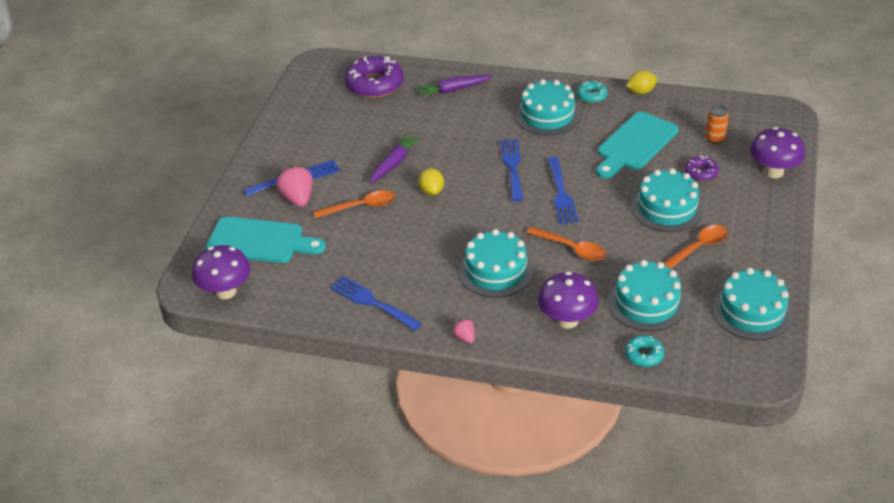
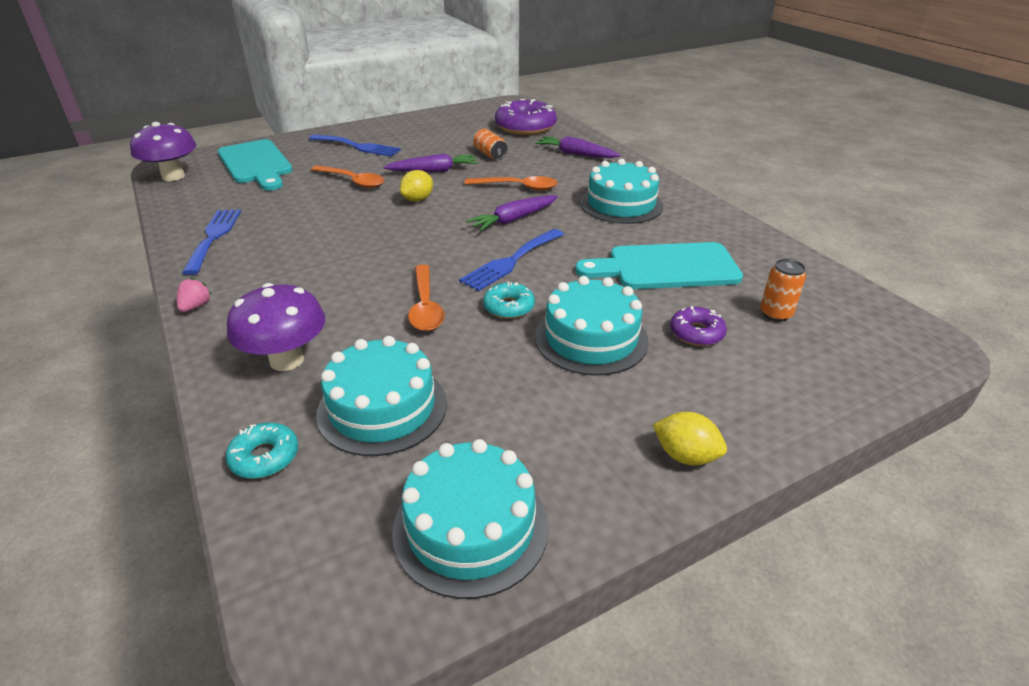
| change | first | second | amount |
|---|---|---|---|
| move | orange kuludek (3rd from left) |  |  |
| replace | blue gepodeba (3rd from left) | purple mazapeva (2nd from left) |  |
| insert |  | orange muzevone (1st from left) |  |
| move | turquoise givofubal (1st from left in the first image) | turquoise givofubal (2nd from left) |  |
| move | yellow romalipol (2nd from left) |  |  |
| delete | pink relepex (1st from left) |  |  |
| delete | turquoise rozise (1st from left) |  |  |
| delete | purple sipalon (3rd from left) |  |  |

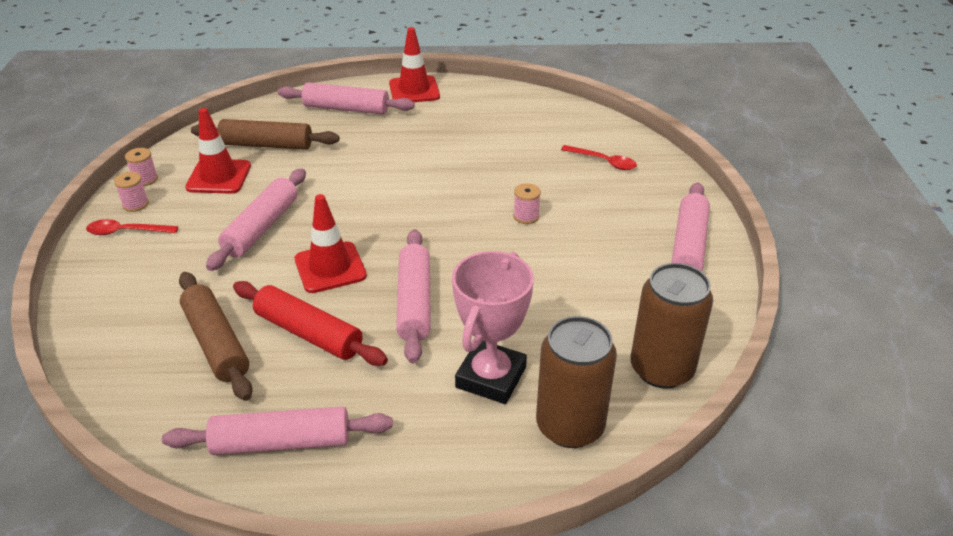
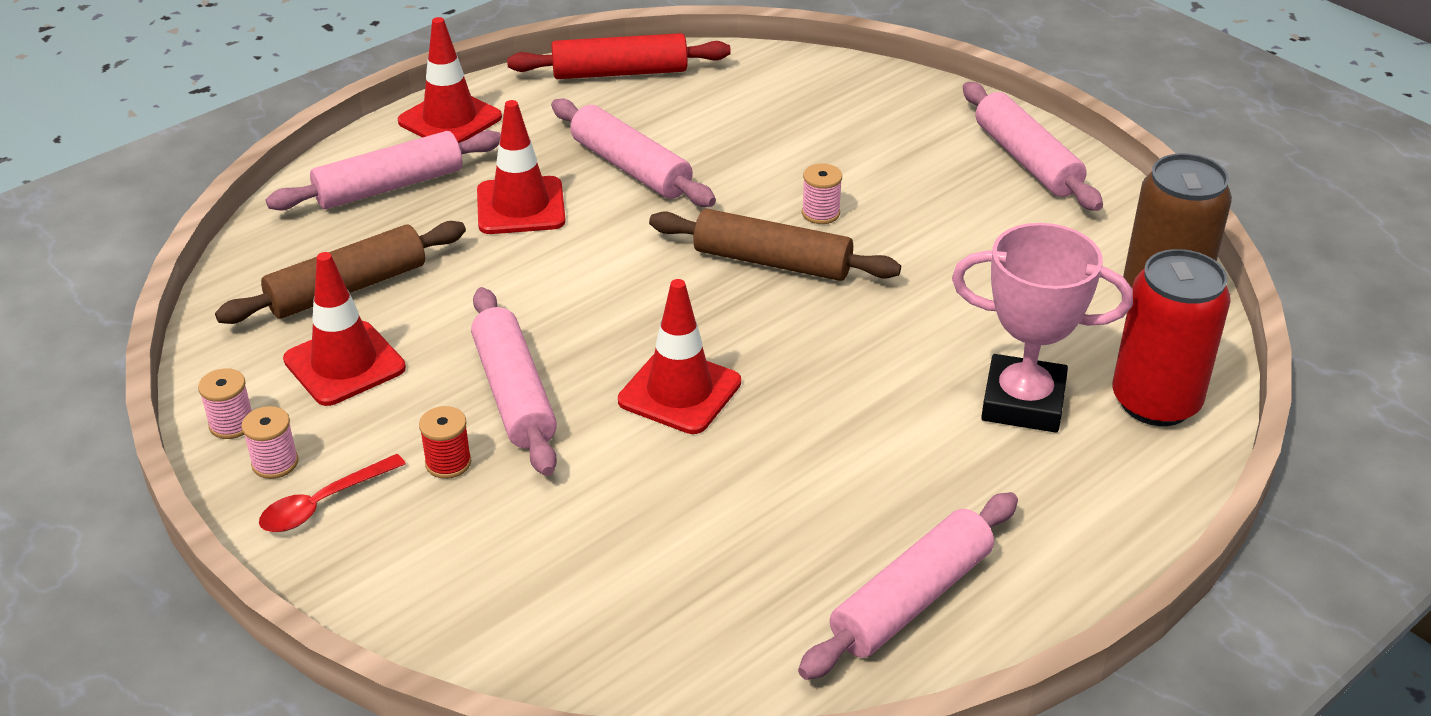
| change | first | second | amount |
|---|---|---|---|
| insert |  | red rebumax |  |
| insert |  | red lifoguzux (3rd from left) |  |
| move | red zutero |  |  |
| move | pink zutero (4th from left in the first image) | pink zutero (3rd from left) |  |
| move | brown zutero (1st from left in the first image) | brown zutero (2nd from left) |  |
| rotate | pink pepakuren |  | 60 degrees counterclockwise |
| recolor | brown muzevone (1st from left) | red muzevone |  |
| delete | red kuludek (2nd from left) |  |  |

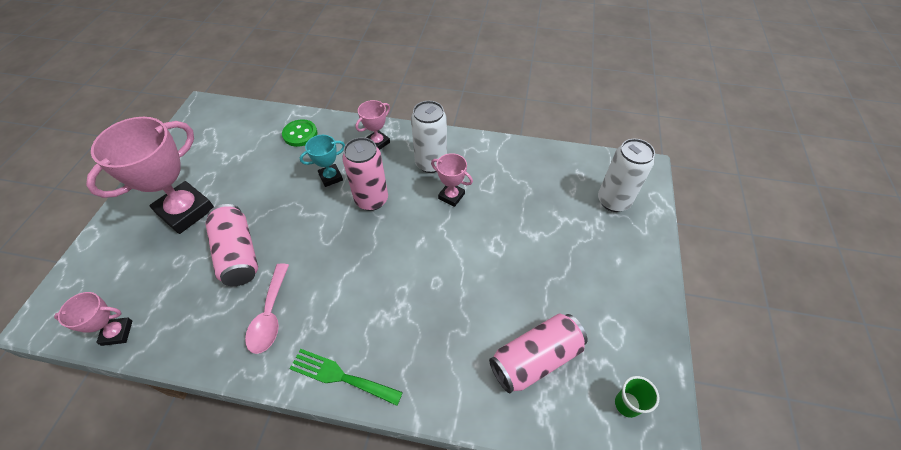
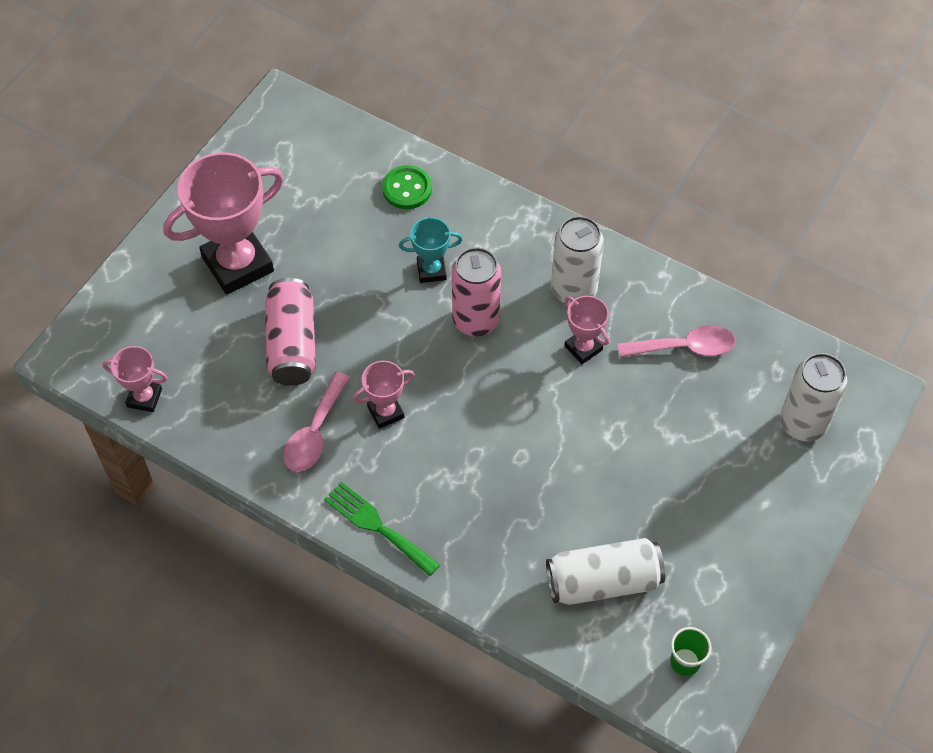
| change | first | second | amount |
|---|---|---|---|
| move | pink pepakuren (3rd from left) |  |  |
| recolor | pink muzevone (3rd from left) | white muzevone (2nd from left) |  |
| insert |  | pink kuludek (2nd from left) |  |

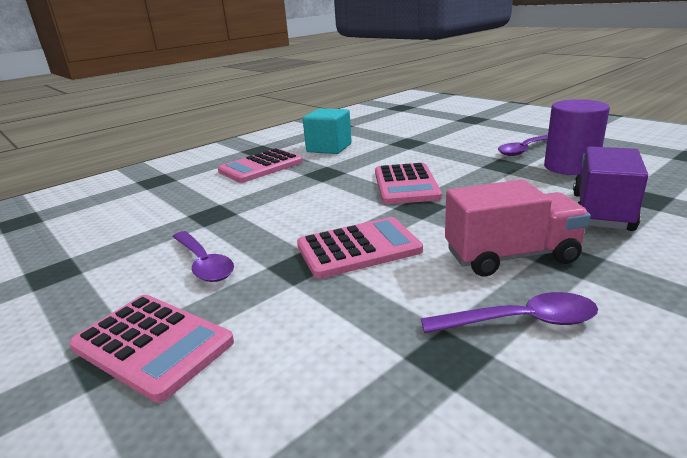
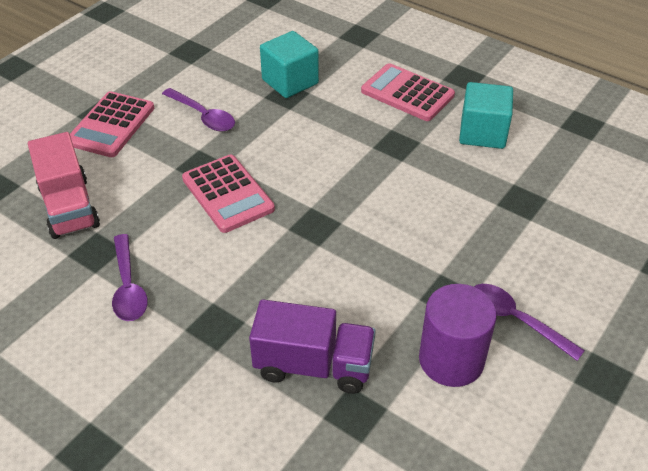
| change | first | second | amount |
|---|---|---|---|
| move | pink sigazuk |  |  |
| rotate | purple kuludek (1st from left in the first image) | purple kuludek (2nd from left) | 90 degrees counterclockwise |
| insert |  | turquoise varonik (1st from left) |  |
| delete | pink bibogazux (4th from left) |  |  |

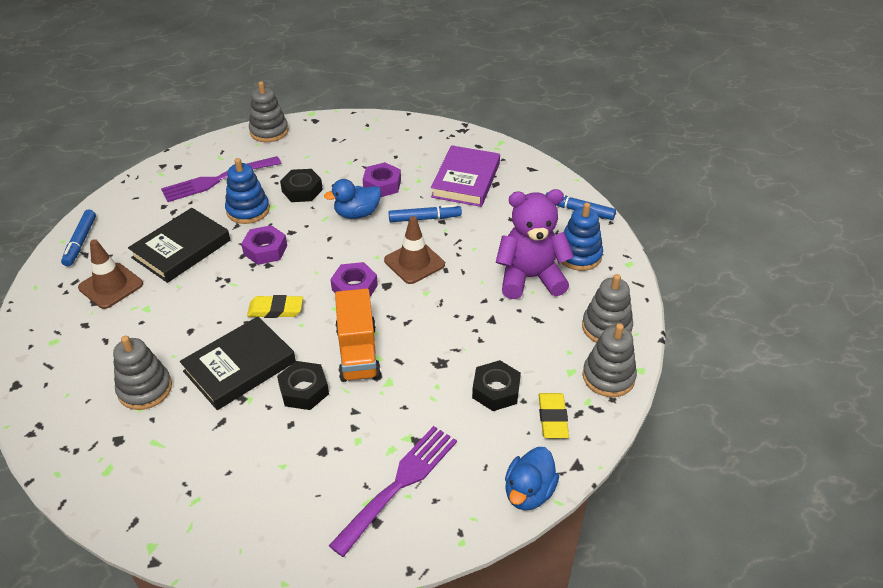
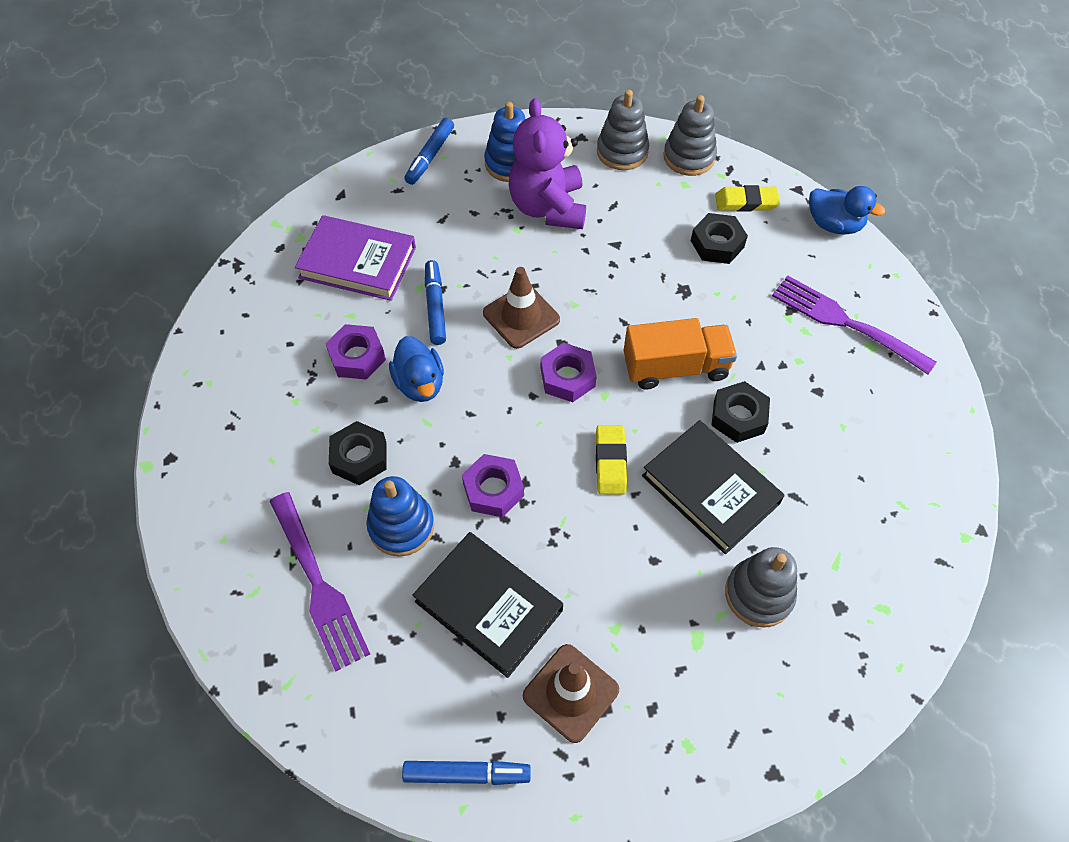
| change | first | second | amount |
|---|---|---|---|
| delete | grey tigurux (2nd from left) |  |  |

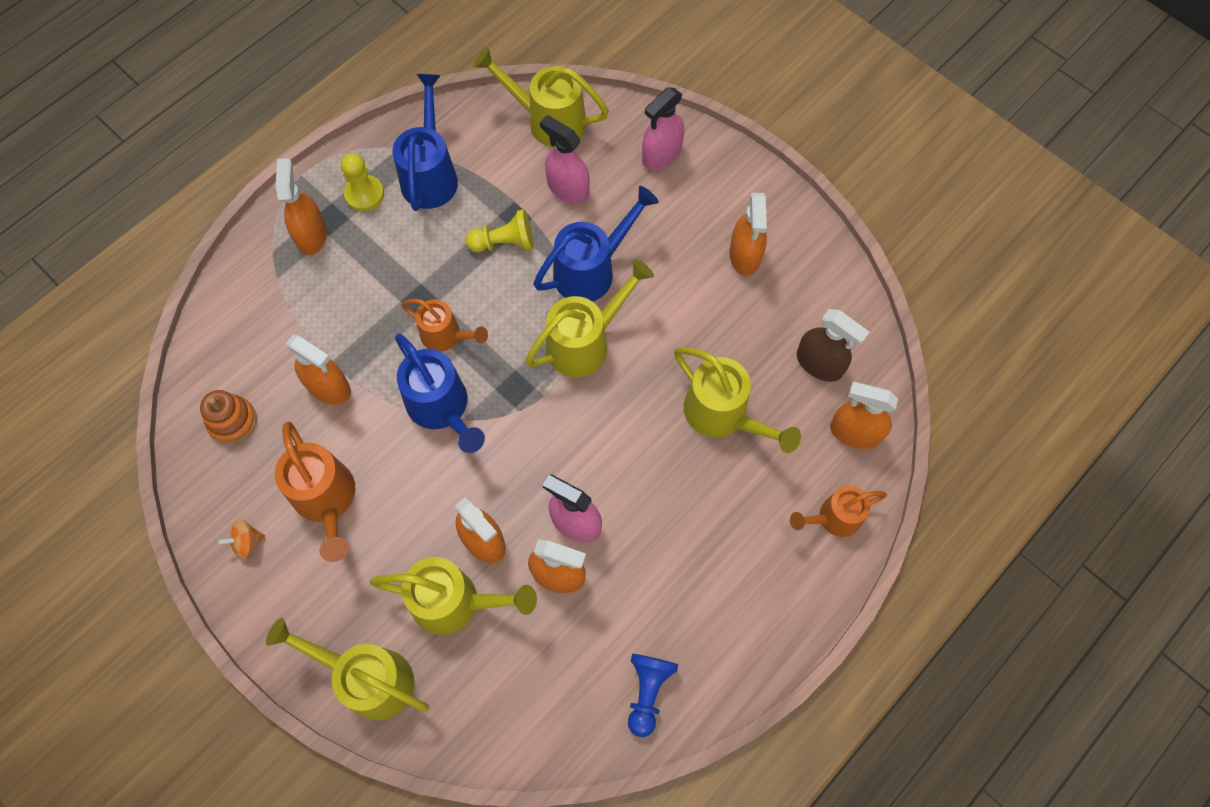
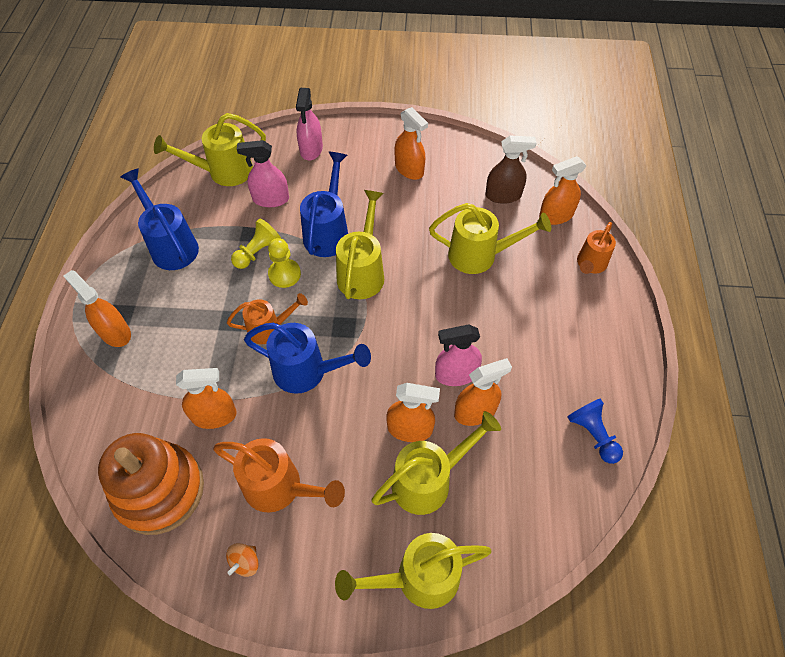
| change | first | second | amount |
|---|---|---|---|
| resize | orange tigurux |  | x1.97 |
| move | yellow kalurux (1st from left in the first image) | yellow kalurux (2nd from left) |  |

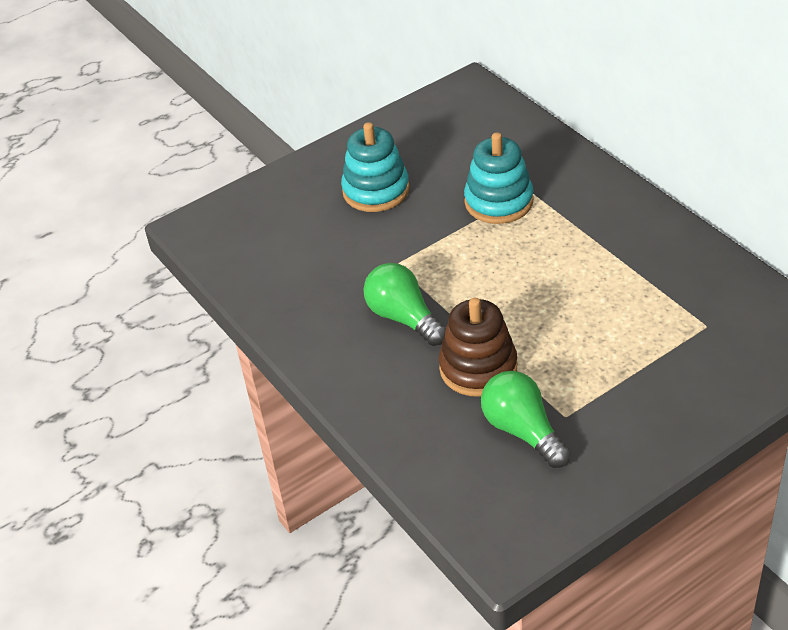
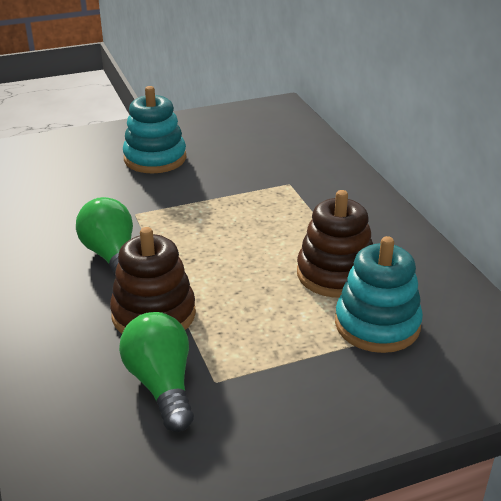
| change | first | second | amount |
|---|---|---|---|
| insert |  | brown tigurux (2nd from left) |  |
| move | turquoise tigurux (2nd from left) |  |  |

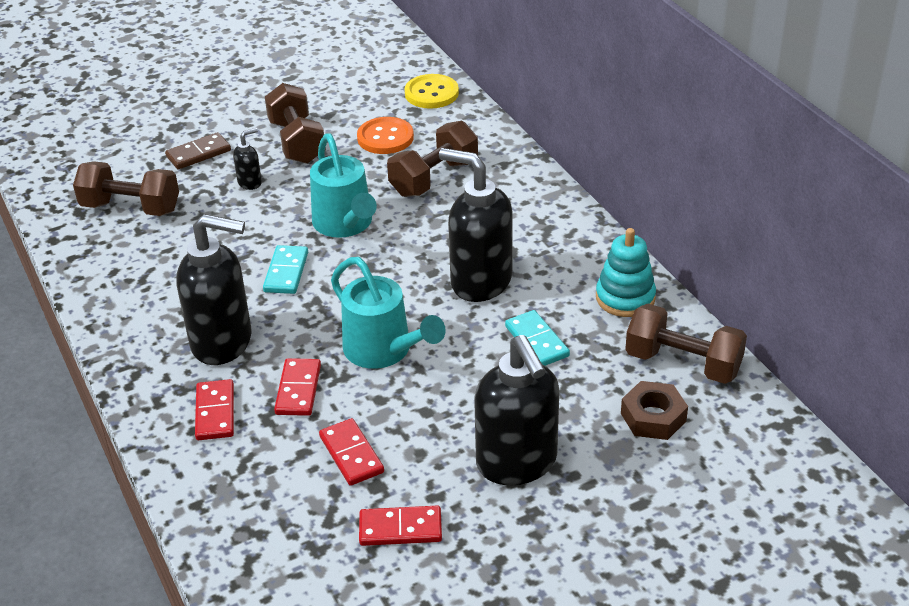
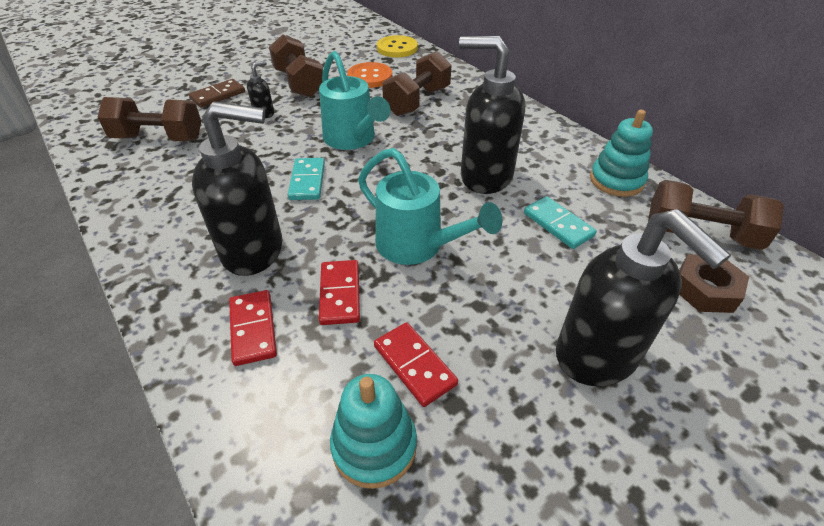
| change | first | second | amount |
|---|---|---|---|
| insert |  | turquoise tigurux (1st from left) |  |
| delete | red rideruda (4th from left) |  |  |

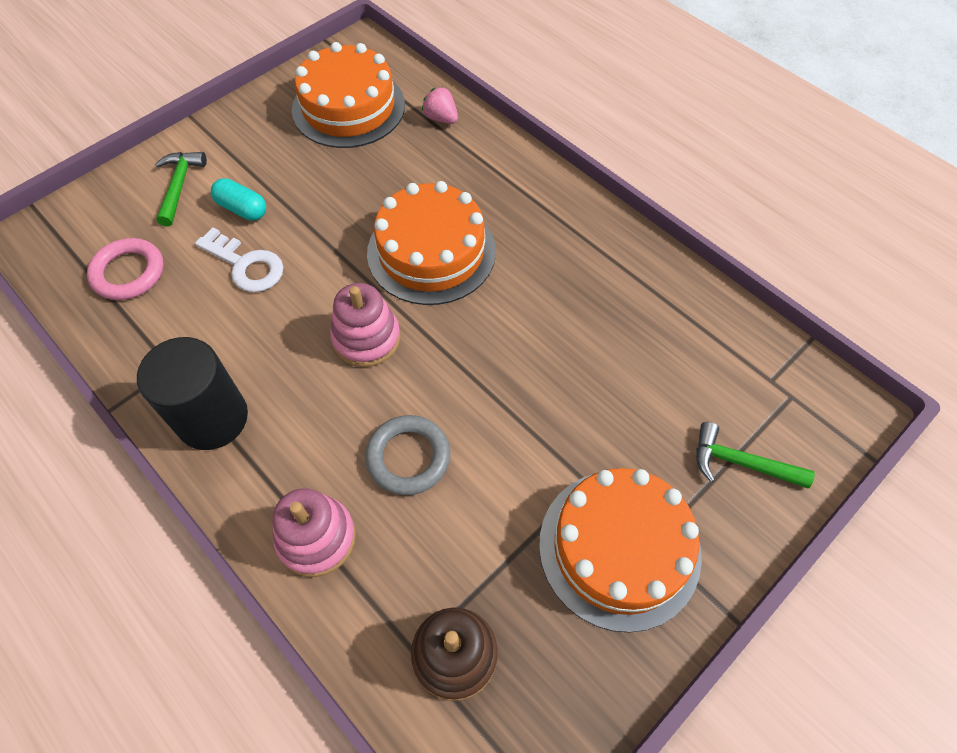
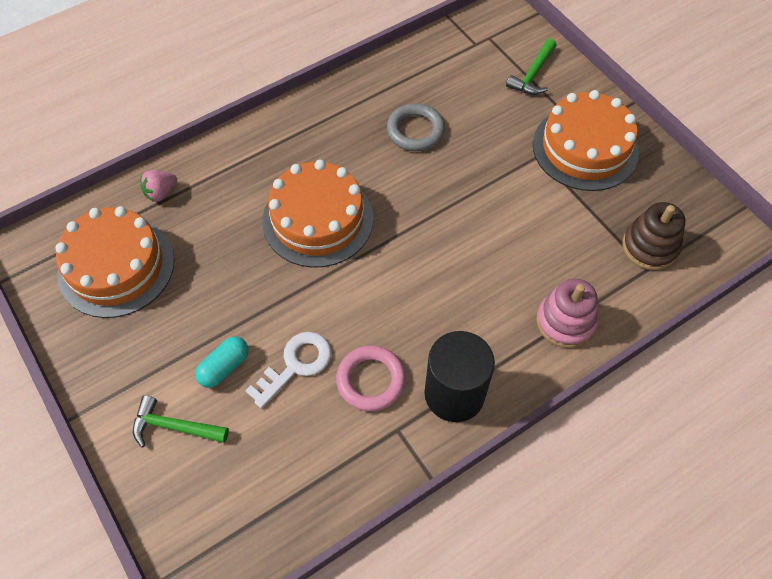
| change | first | second | amount |
|---|---|---|---|
| move | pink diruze |  |  |
| move | grey diruze |  |  |
| delete | pink tigurux (2nd from left) |  |  |

